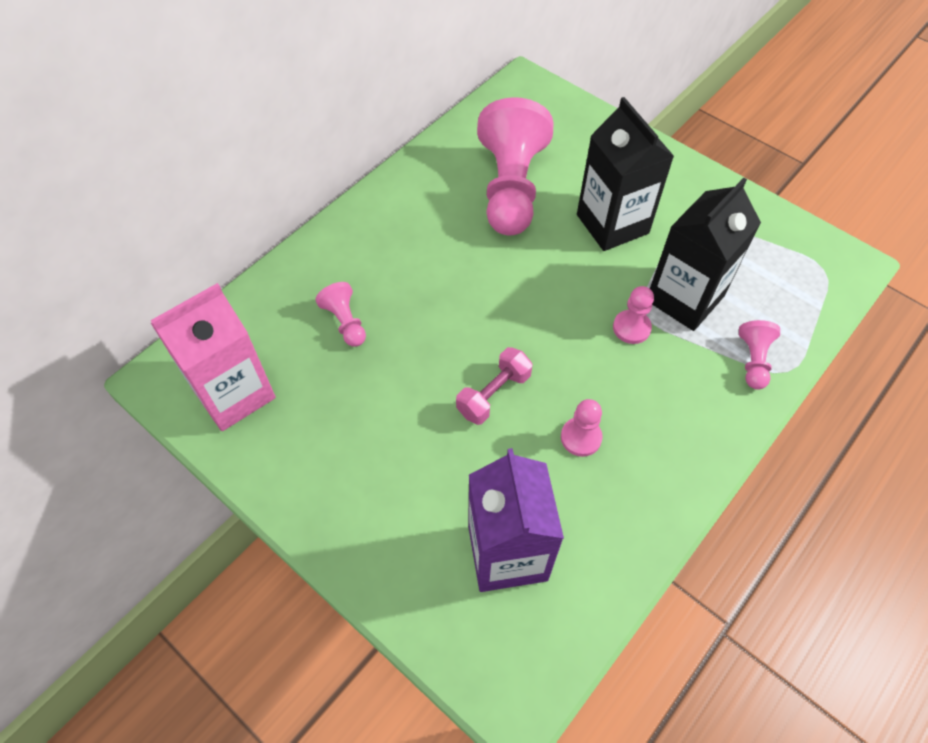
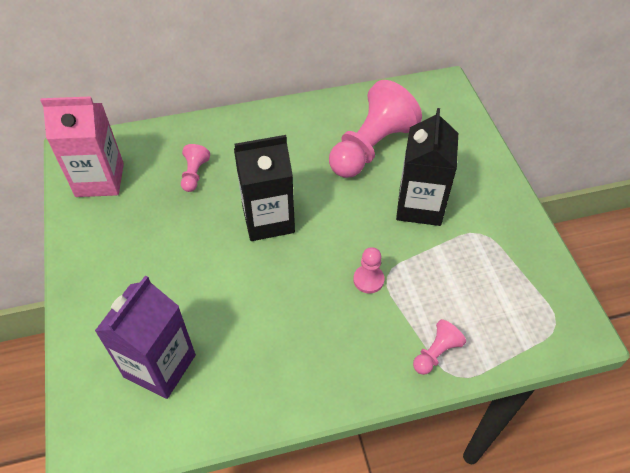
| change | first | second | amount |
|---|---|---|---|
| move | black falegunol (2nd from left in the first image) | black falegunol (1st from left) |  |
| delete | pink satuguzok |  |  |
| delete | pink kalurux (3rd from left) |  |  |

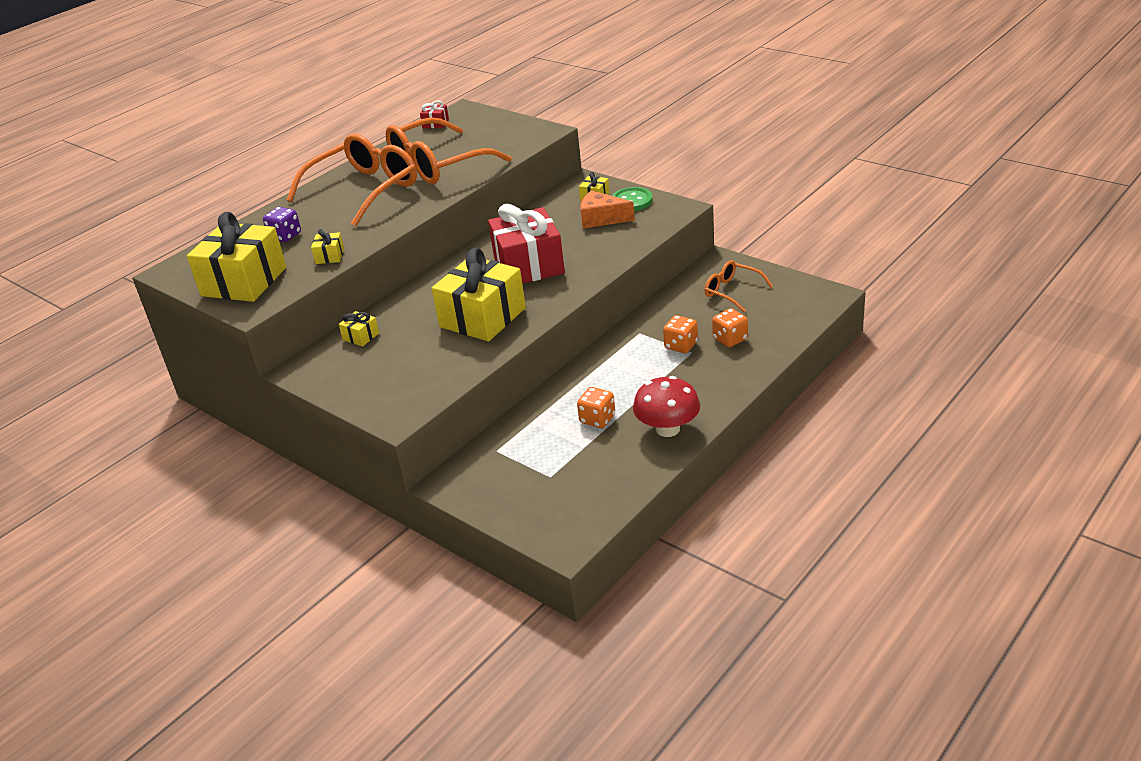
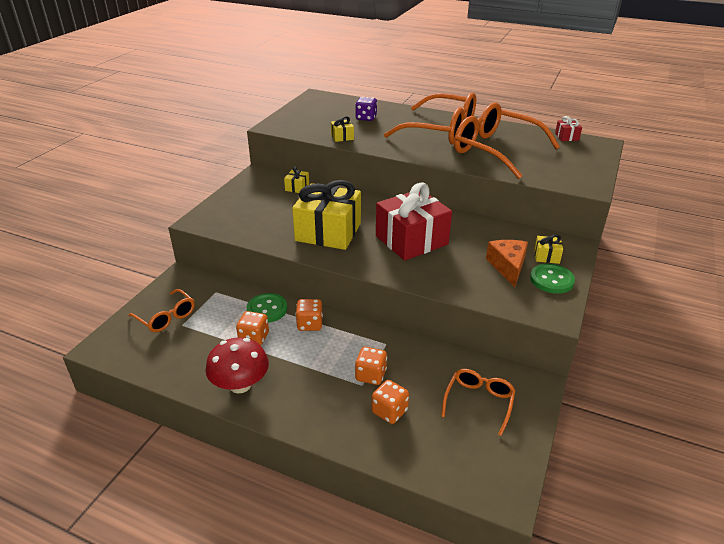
| change | first | second | amount |
|---|---|---|---|
| insert |  | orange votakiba (1st from left) |  |
| insert |  | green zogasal (1st from left) |  |
| insert |  | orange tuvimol (2nd from left) |  |
| delete | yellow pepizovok (1st from left) |  |  |

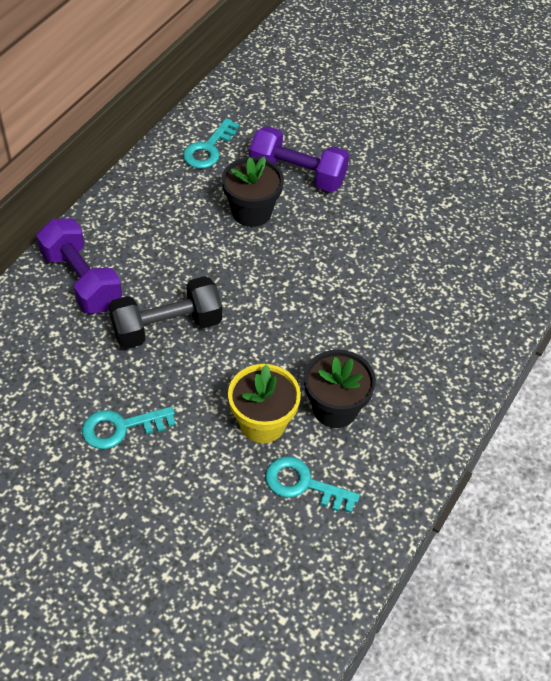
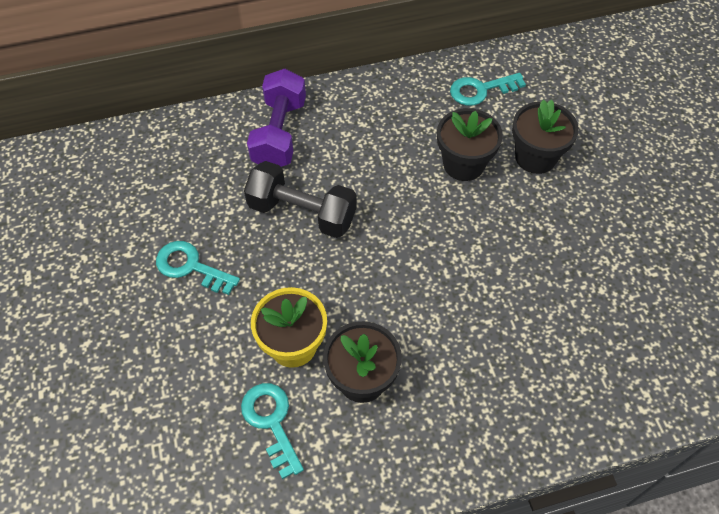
| change | first | second | amount |
|---|---|---|---|
| replace | purple satuguzok (2nd from left) | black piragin (3rd from left) |  |

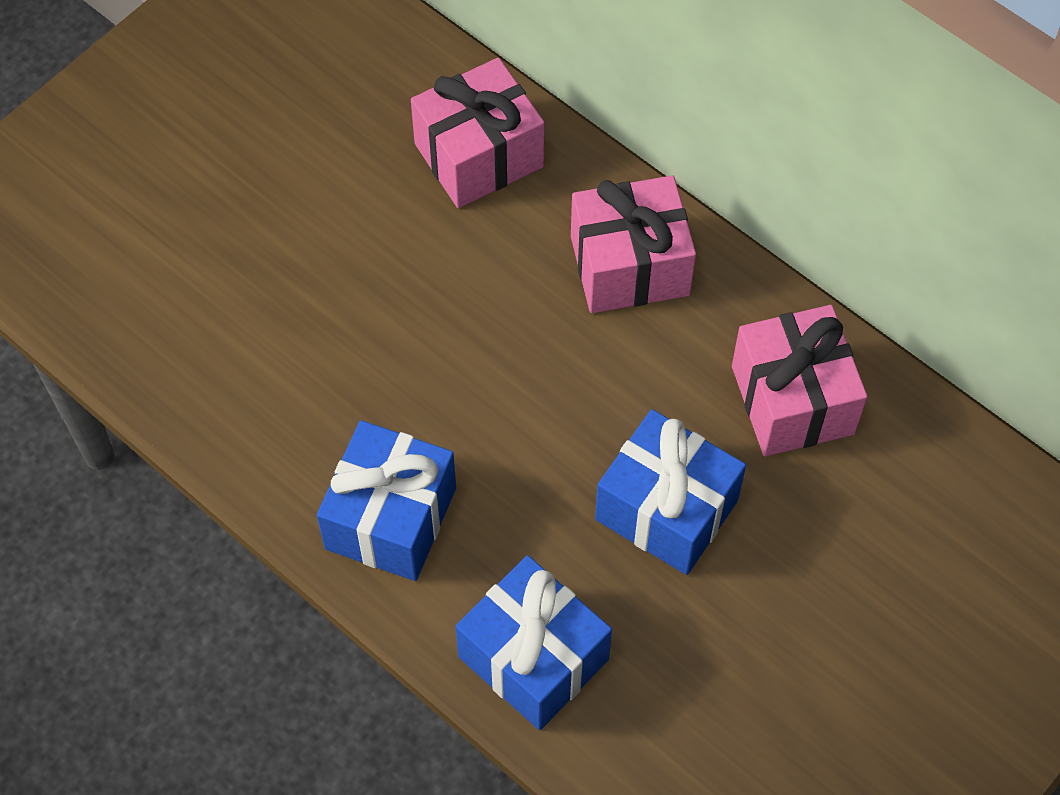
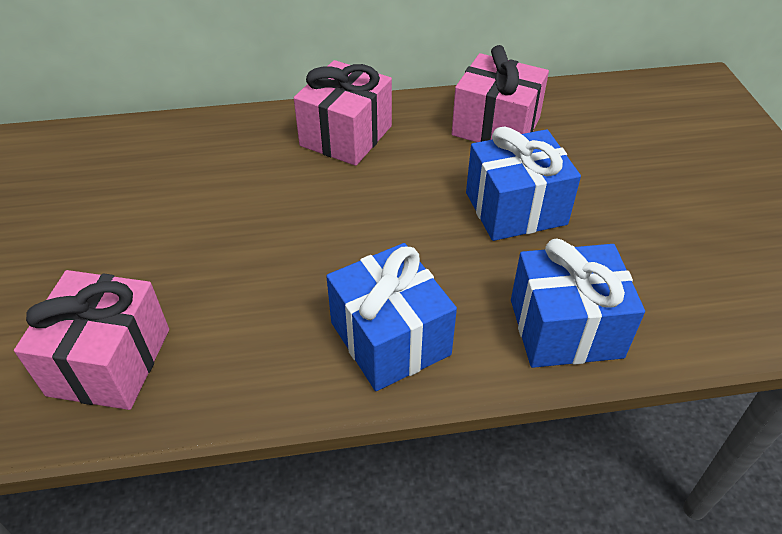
| change | first | second | amount |
|---|---|---|---|
| move | pink pepizovok (1st from left) |  |  |

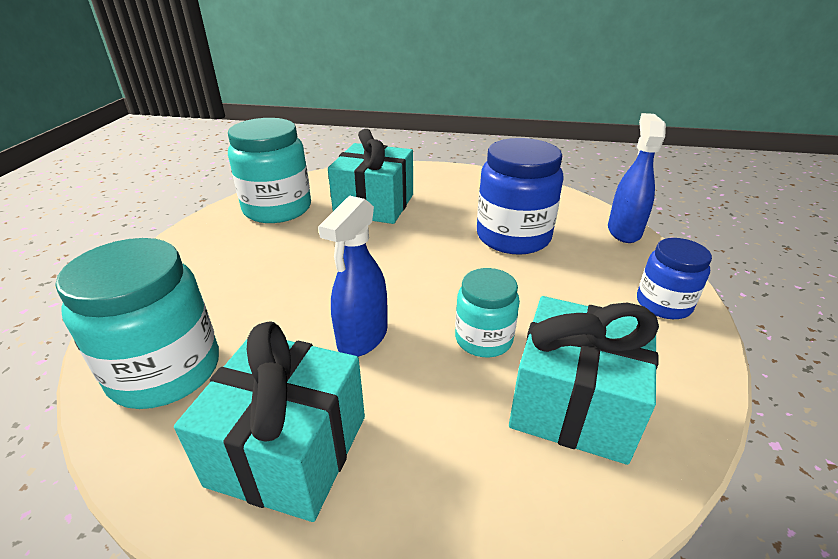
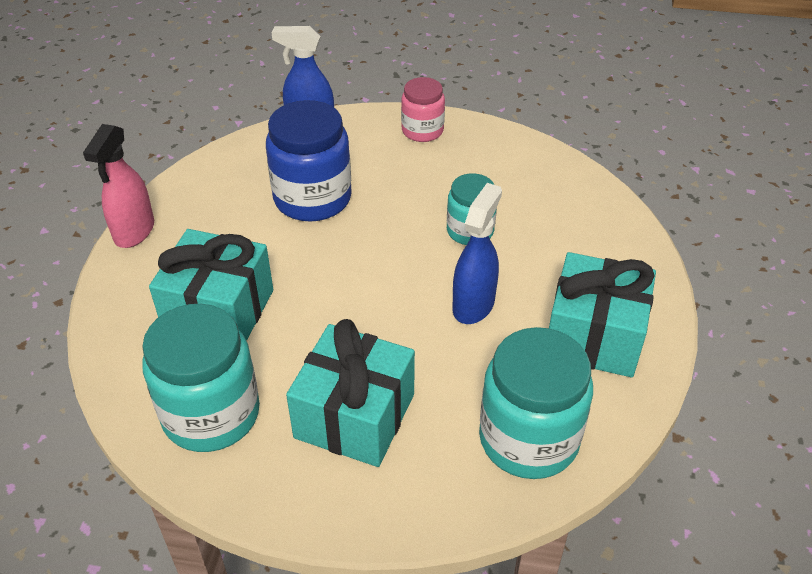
| change | first | second | amount |
|---|---|---|---|
| insert |  | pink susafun |  |
| move | turquoise pepizovok (3rd from left in the first image) | turquoise pepizovok (2nd from left) |  |
| recolor | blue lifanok (2nd from left) | pink lifanok |  |
| rotate | blue susafun (1st from left in the first image) | blue susafun (2nd from left) | 90 degrees counterclockwise |

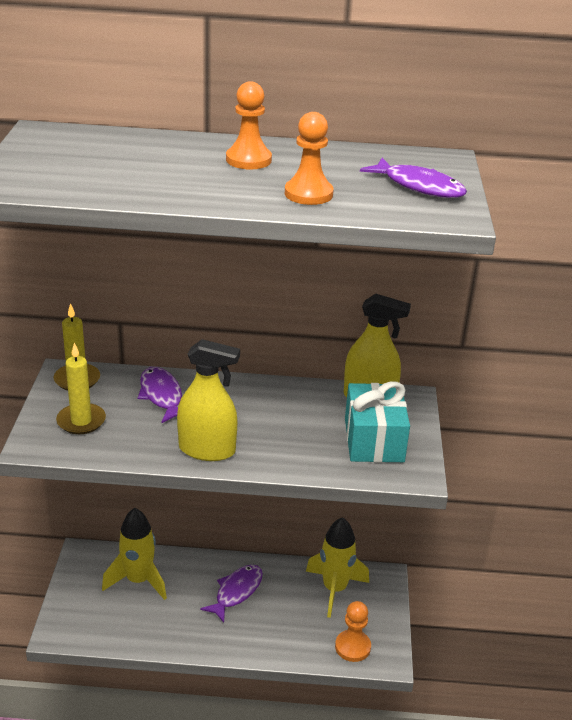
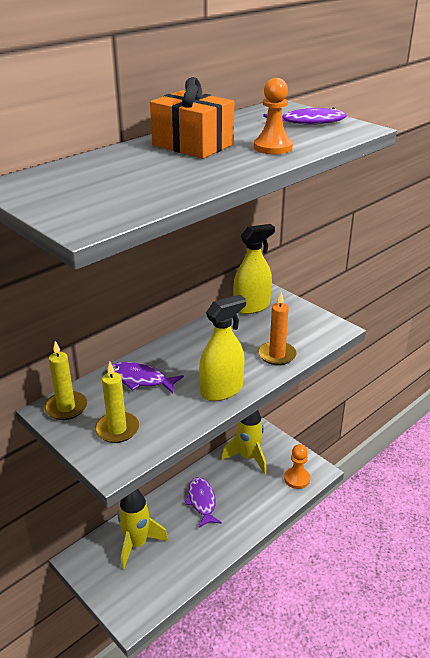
| change | first | second | amount |
|---|---|---|---|
| replace | orange kalurux (1st from left) | orange pepizovok |  |
| insert |  | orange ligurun |  |
| delete | turquoise pepizovok |  |  |

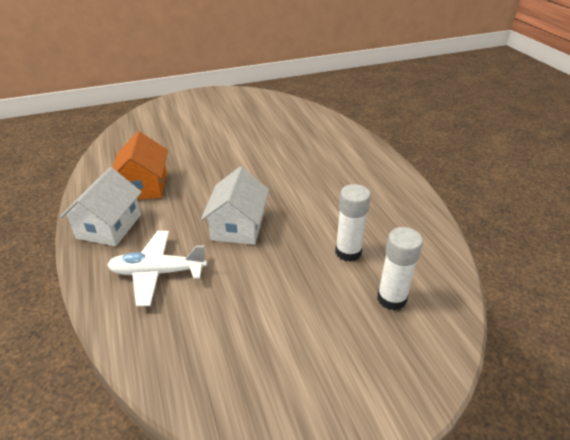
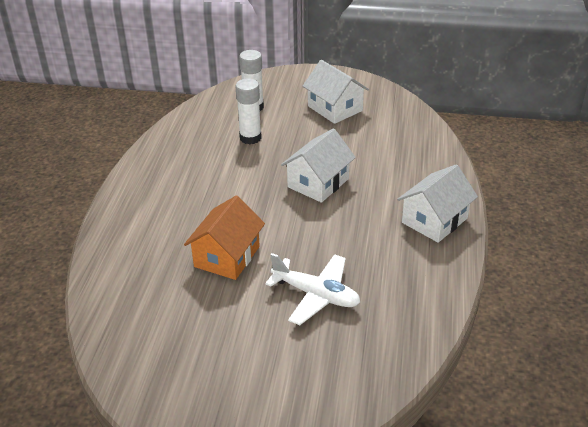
| change | first | second | amount |
|---|---|---|---|
| move | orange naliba |  |  |
| move | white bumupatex |  |  |
| insert |  | white naliba (2nd from left) |  |

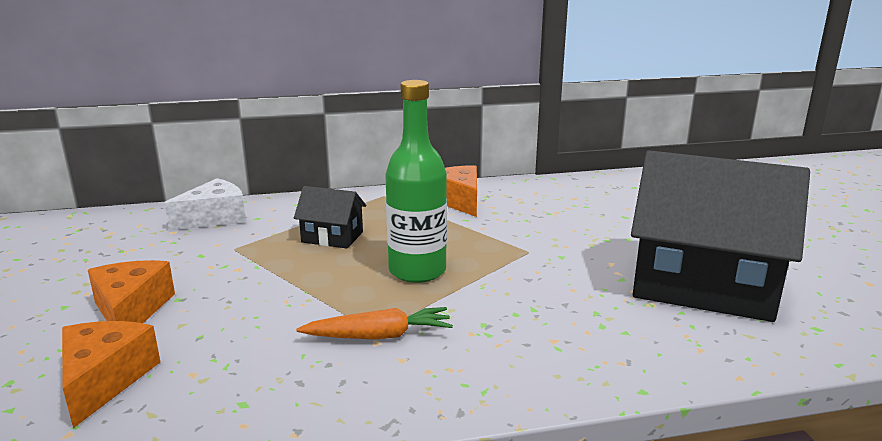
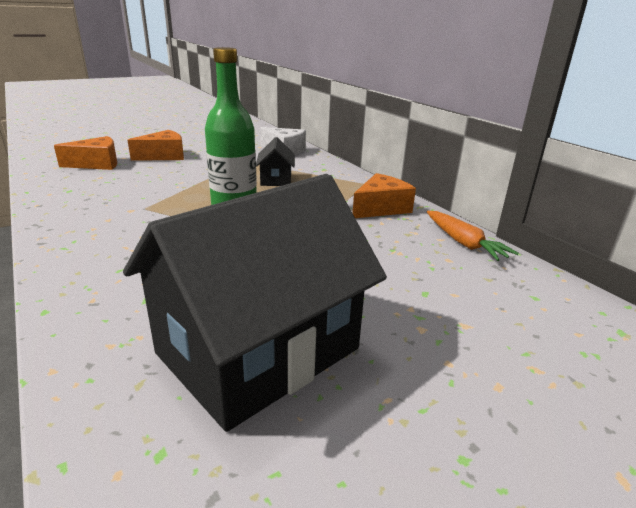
| change | first | second | amount |
|---|---|---|---|
| rotate | black naliba (2nd from left in the first image) | black naliba (1st from left) | 45 degrees clockwise |
| move | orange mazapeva |  |  |

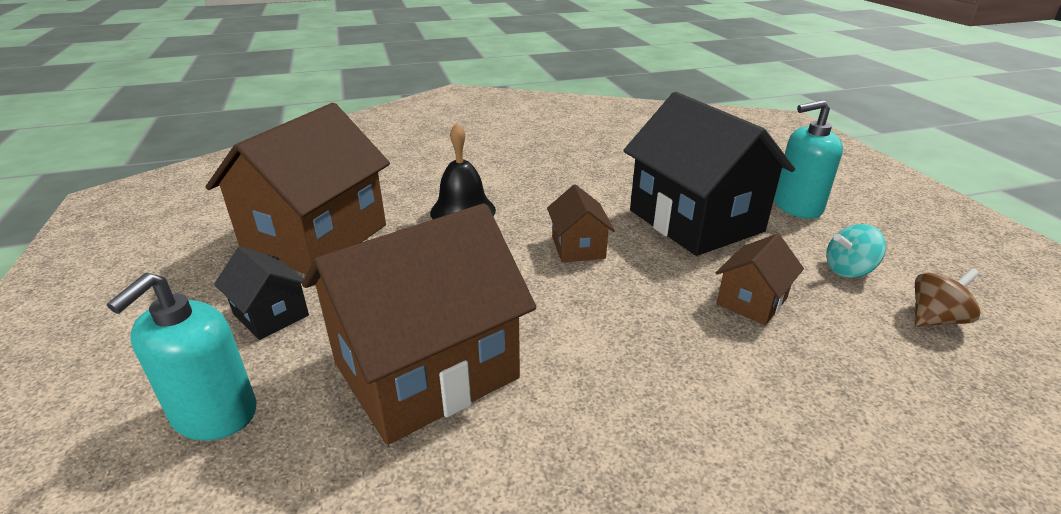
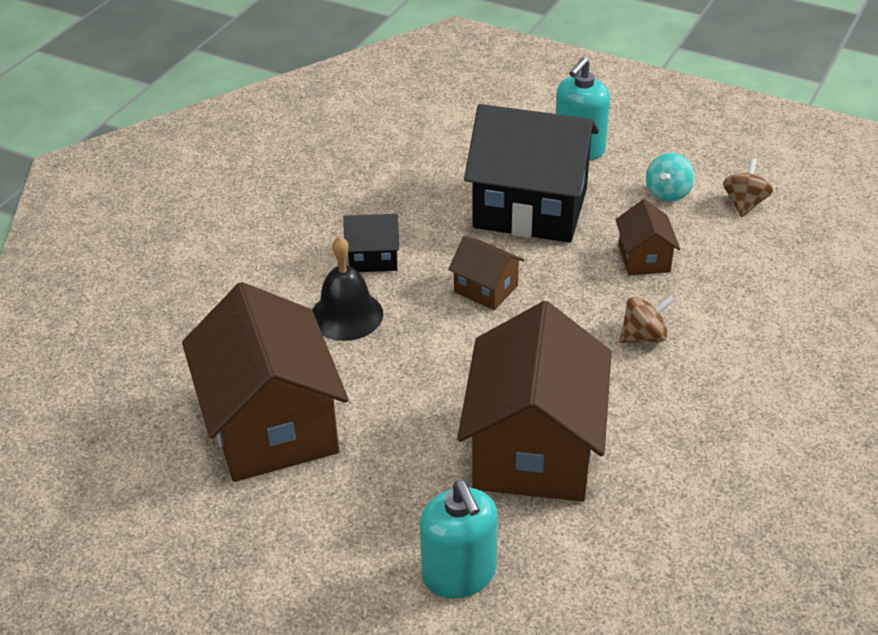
| change | first | second | amount |
|---|---|---|---|
| move | black naliba (1st from left) |  |  |
| insert |  | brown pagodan (1st from left) |  |

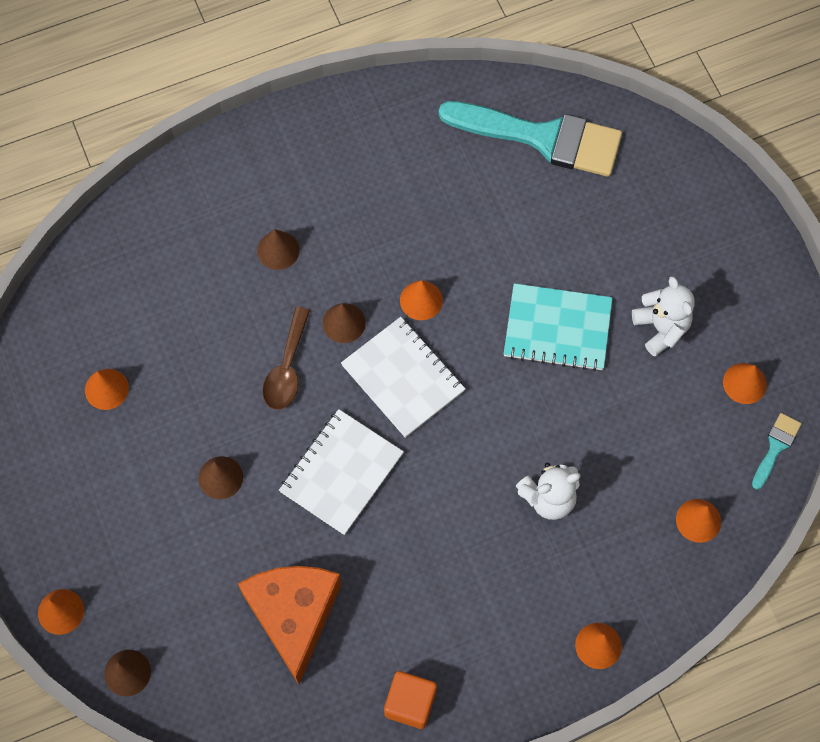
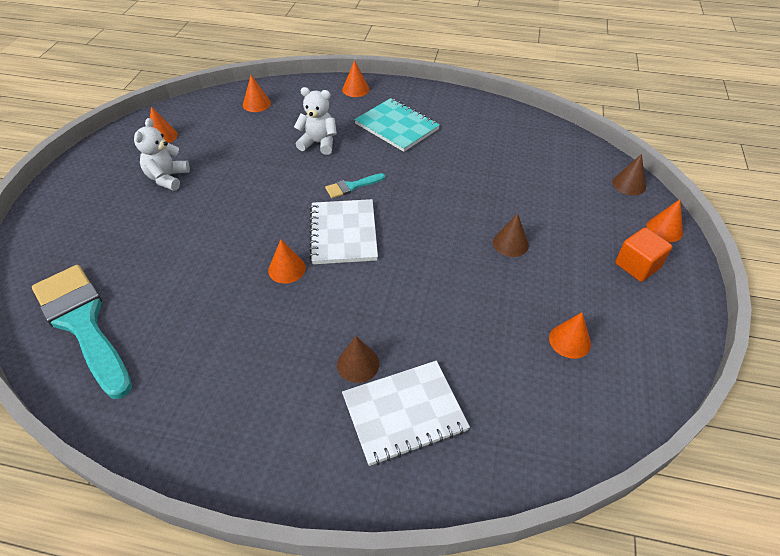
| change | first | second | amount |
|---|---|---|---|
| move | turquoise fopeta (2nd from left) |  |  |
| move | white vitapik (1st from left in the first image) | white vitapik (2nd from left) |  |
| move | turquoise vitapik |  |  |
| move | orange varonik |  |  |
| delete | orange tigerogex |  |  |
| delete | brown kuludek |  |  |
| delete | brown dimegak (4th from left) |  |  |

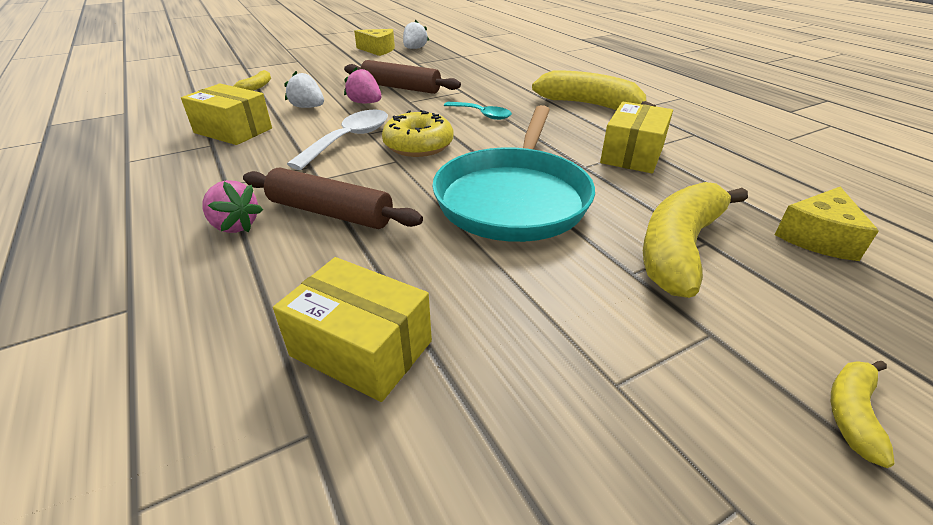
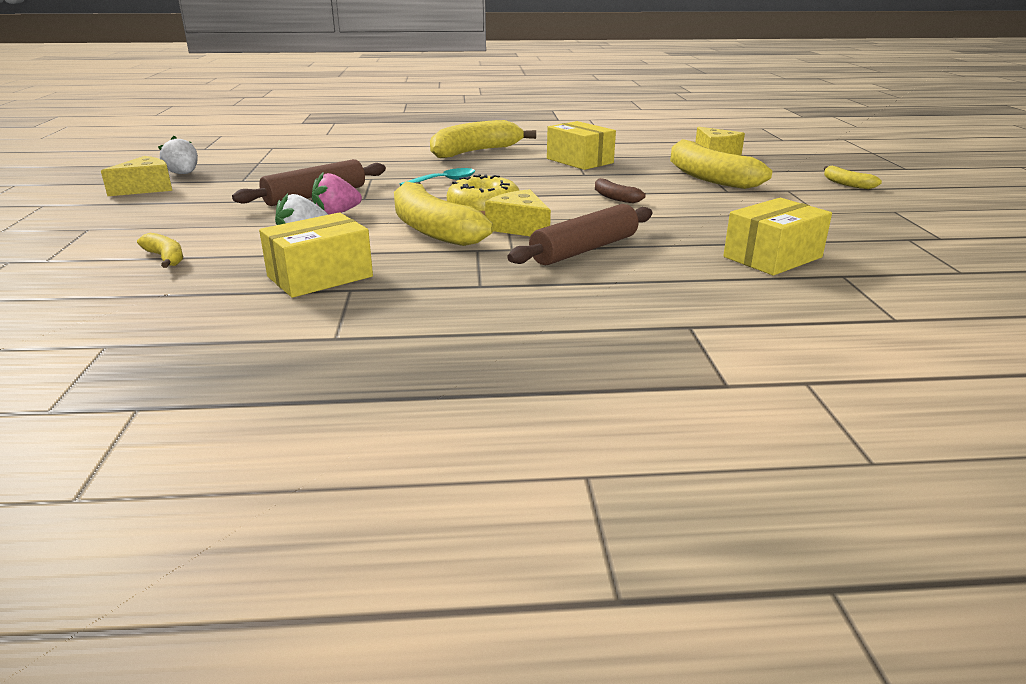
| change | first | second | amount |
|---|---|---|---|
| replace | white kuludek | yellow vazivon (2nd from left) |  |
| insert |  | yellow tigerogex (2nd from left) |  |
| replace | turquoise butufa | brown vazivon |  |
| delete | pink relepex (1st from left) |  |  |

